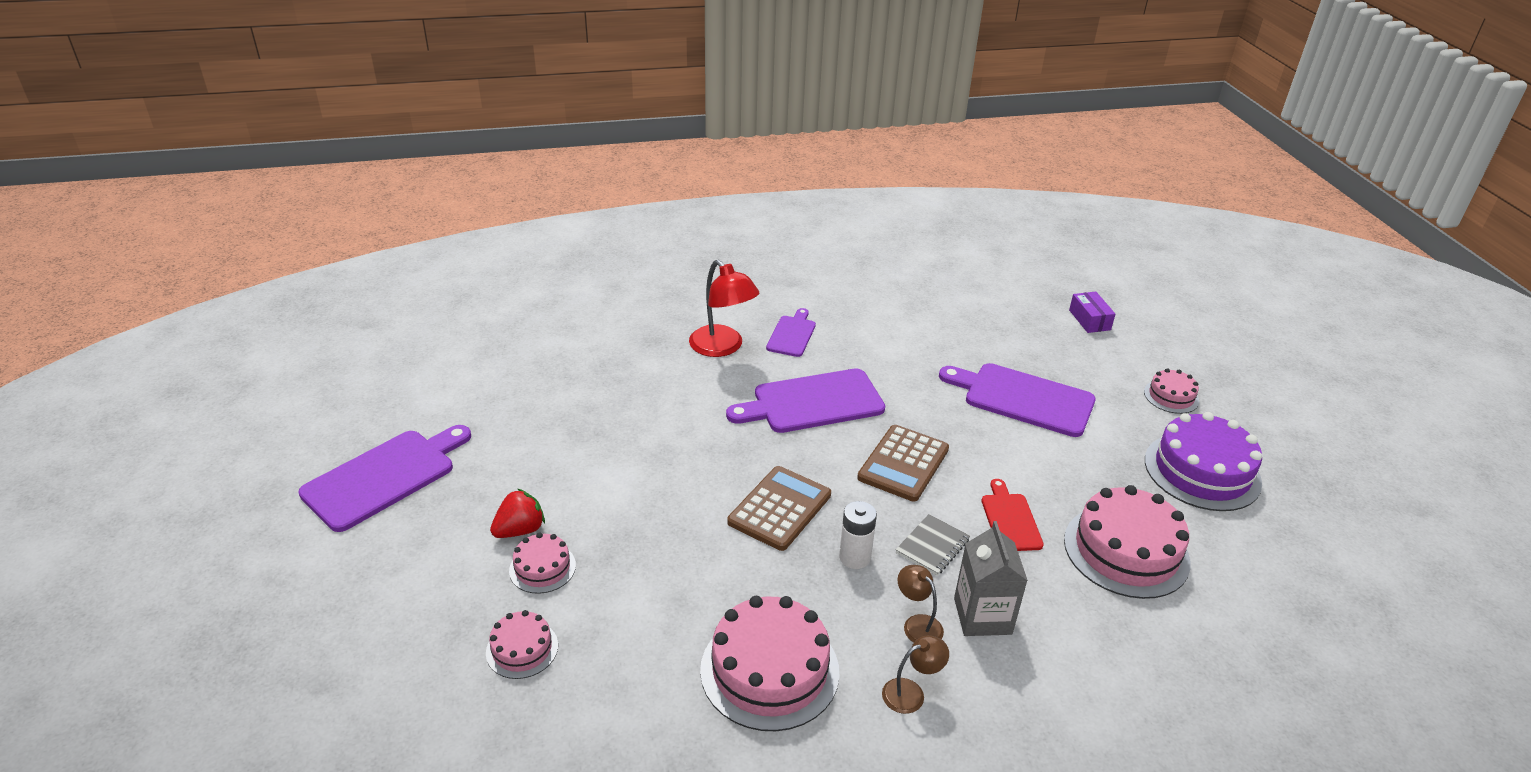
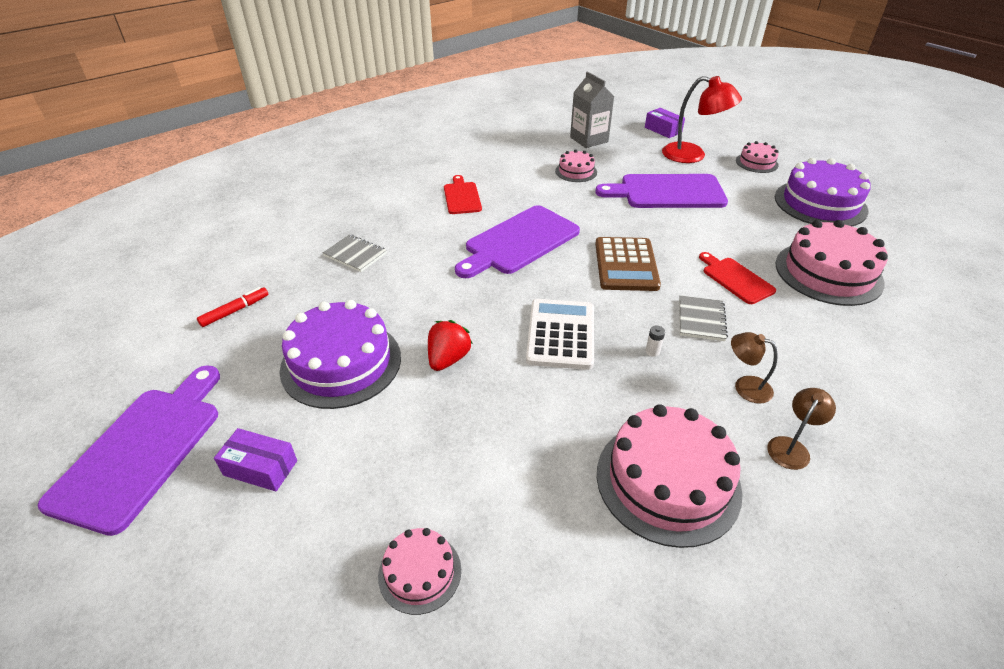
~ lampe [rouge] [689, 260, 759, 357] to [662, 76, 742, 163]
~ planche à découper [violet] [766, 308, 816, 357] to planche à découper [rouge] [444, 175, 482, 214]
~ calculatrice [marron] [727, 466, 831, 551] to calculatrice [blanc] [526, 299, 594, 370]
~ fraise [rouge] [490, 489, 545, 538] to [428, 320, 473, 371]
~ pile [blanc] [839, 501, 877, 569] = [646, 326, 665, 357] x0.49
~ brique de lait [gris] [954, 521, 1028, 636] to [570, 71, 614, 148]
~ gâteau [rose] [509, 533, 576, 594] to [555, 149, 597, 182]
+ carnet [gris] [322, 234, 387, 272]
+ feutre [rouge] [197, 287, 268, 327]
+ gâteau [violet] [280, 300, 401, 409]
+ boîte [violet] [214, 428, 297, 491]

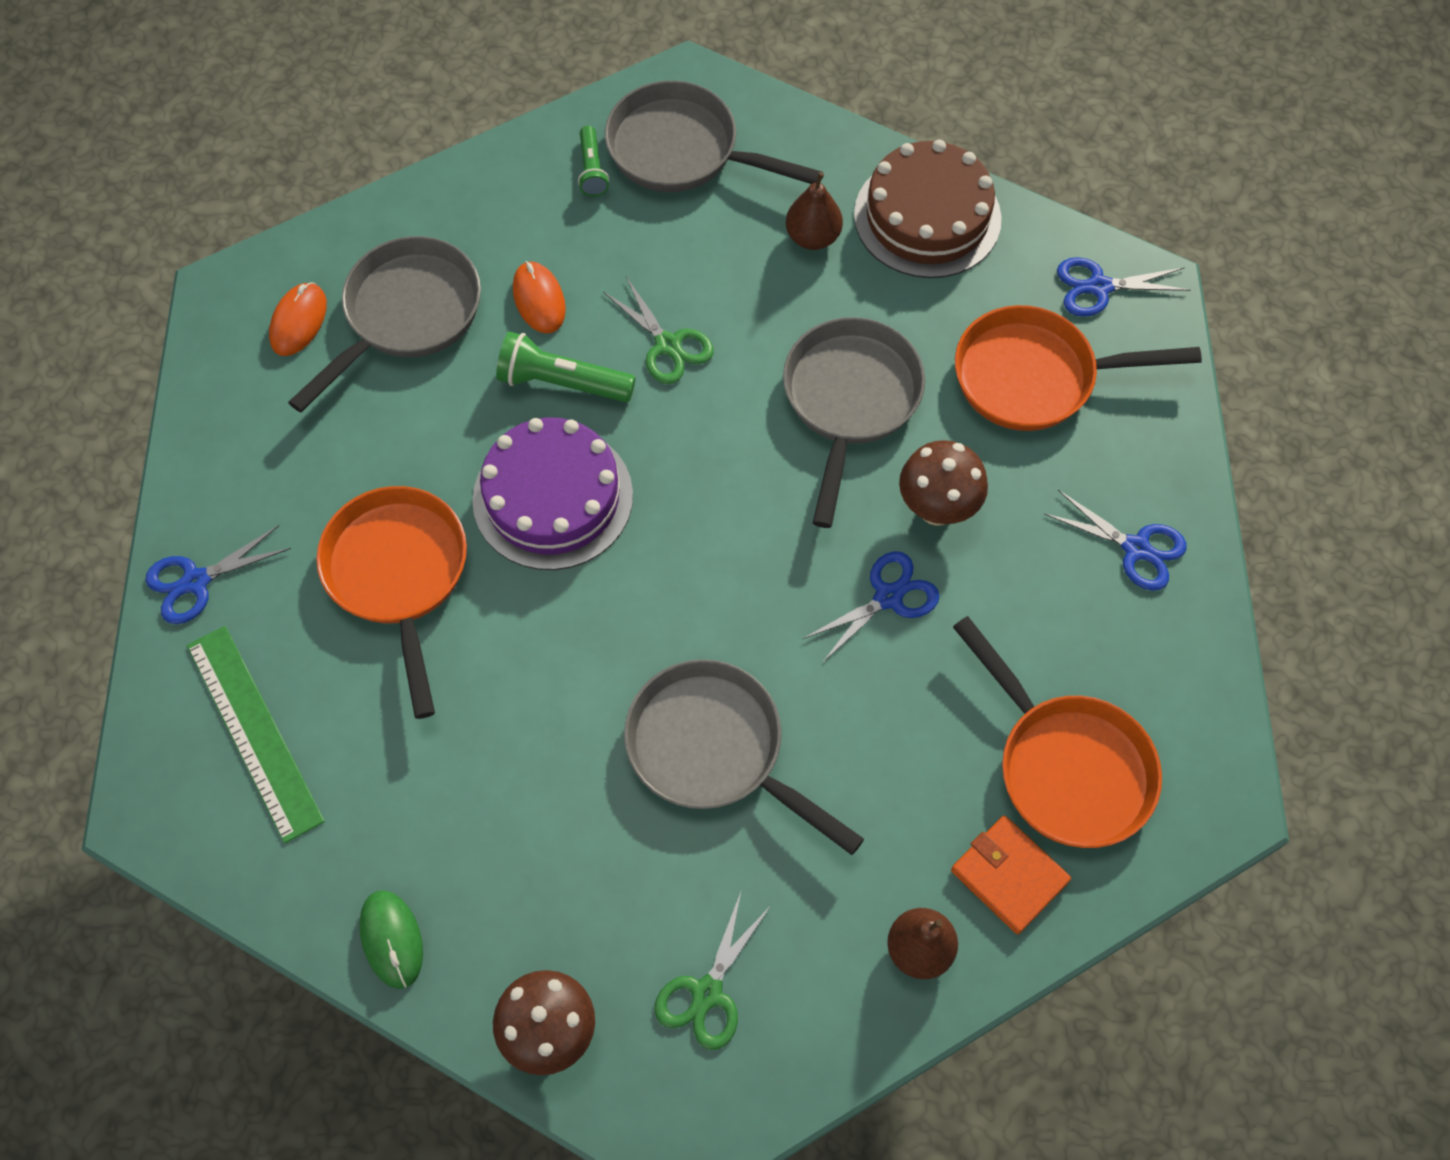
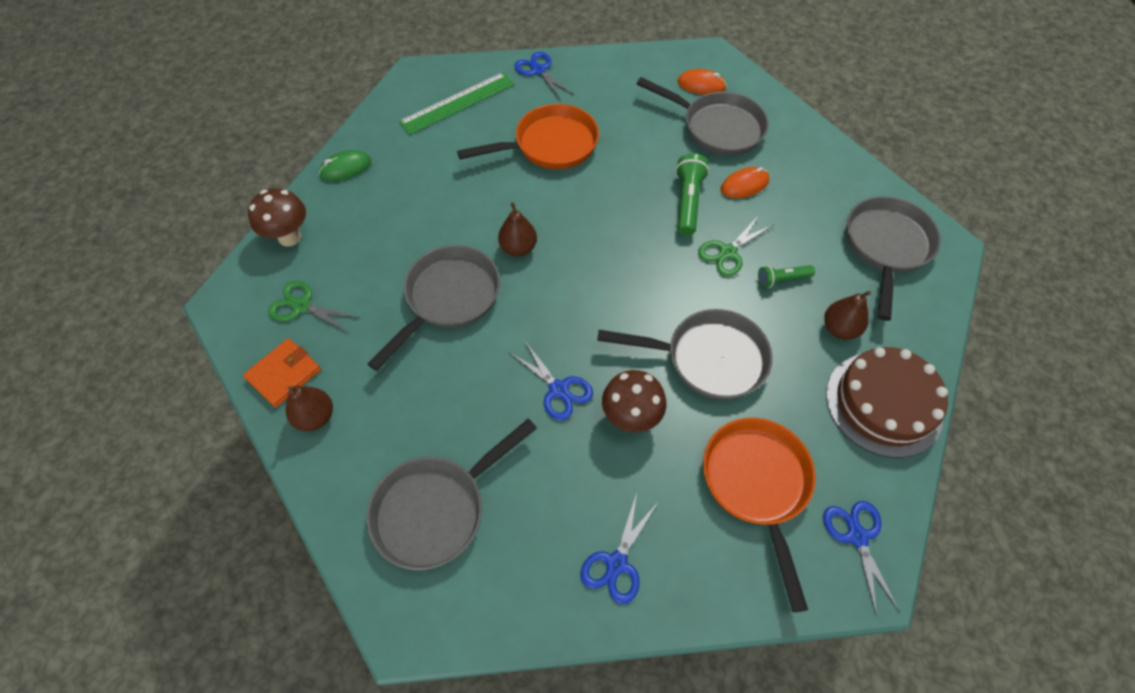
~ lampe de poche [vert] [578, 126, 609, 197] to [758, 265, 815, 288]
- gâteau [violet] [472, 417, 633, 570]
~ poêle [orange] [953, 616, 1162, 848] to poêle [gris] [367, 418, 537, 570]
~ portefeuille [orange] [951, 815, 1071, 934] to [243, 338, 321, 408]
+ poire [marron] [498, 202, 537, 257]

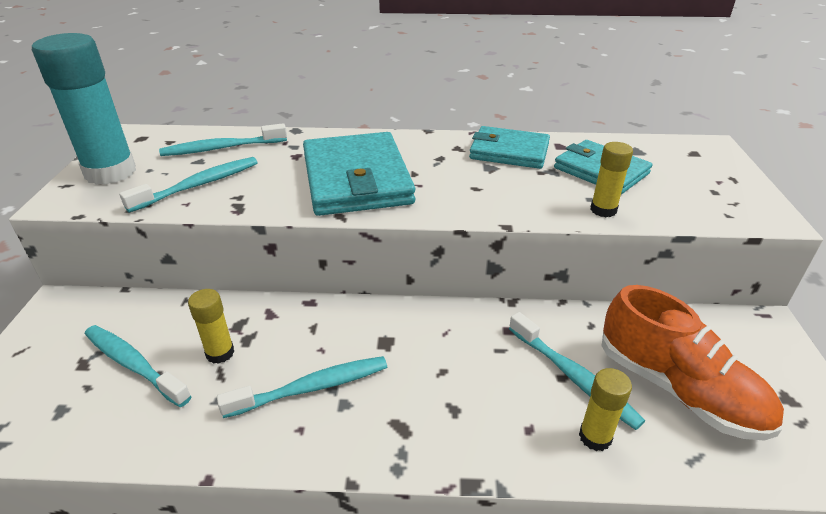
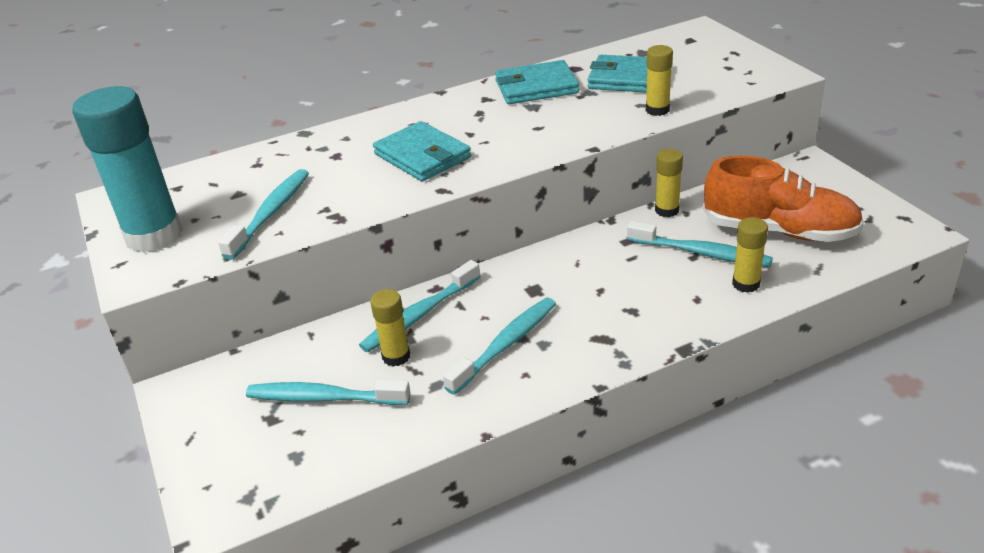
~ brosse à dents [turquoise] [159, 123, 287, 156] to [359, 260, 481, 353]
~ portefeuille [turquoise] [303, 132, 415, 216] = [373, 121, 471, 182] x0.64
+ bâton de colle [jaune] [655, 149, 683, 217]

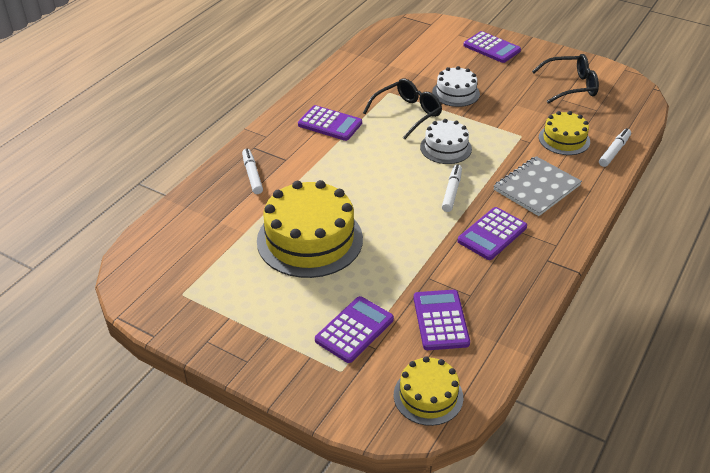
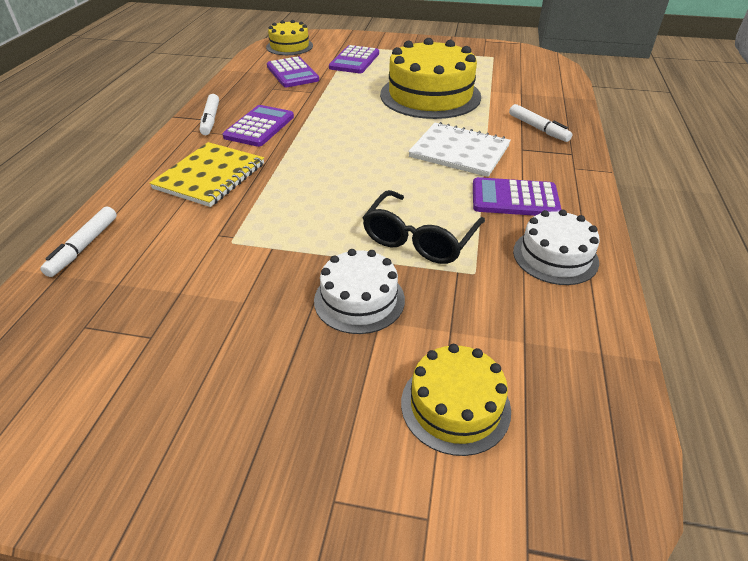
- calculatrice [violet] [463, 31, 521, 63]
- lunettes [noir] [532, 54, 599, 104]
~ gâteau [jaune] [539, 111, 590, 155] to [401, 344, 511, 456]
~ gâteau [blanc] [420, 119, 472, 164] to [513, 210, 600, 285]
~ carnet [gris] [494, 156, 582, 216] to carnet [jaune] [149, 142, 264, 207]
~ feutre [blanc] [442, 164, 462, 212] to [200, 94, 219, 135]
+ carnet [blanc] [408, 122, 511, 177]

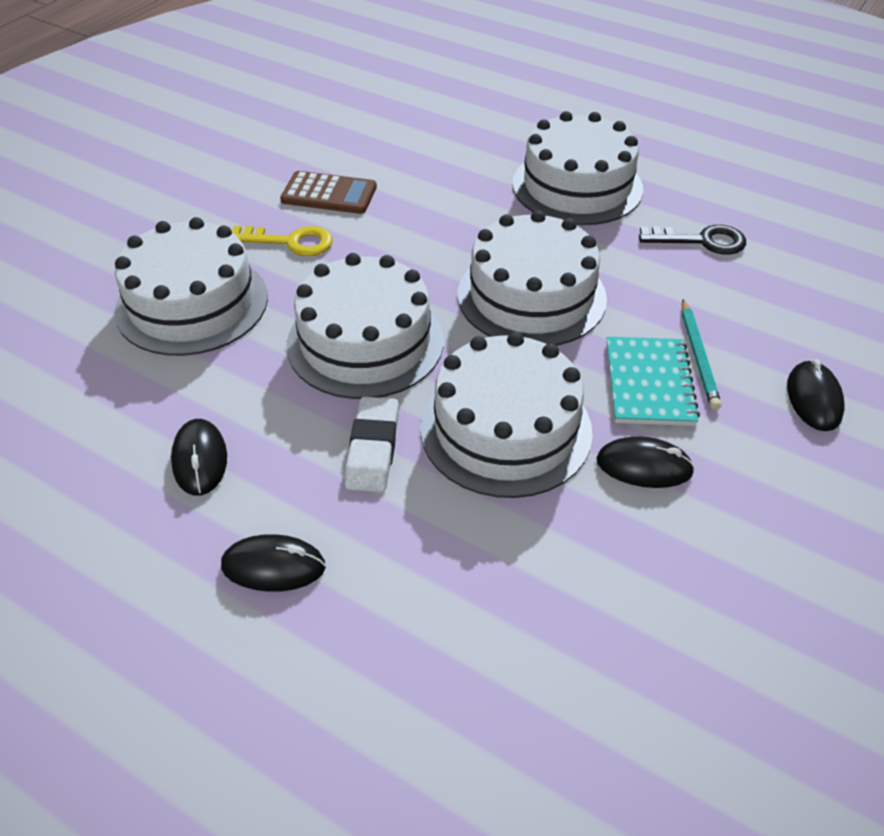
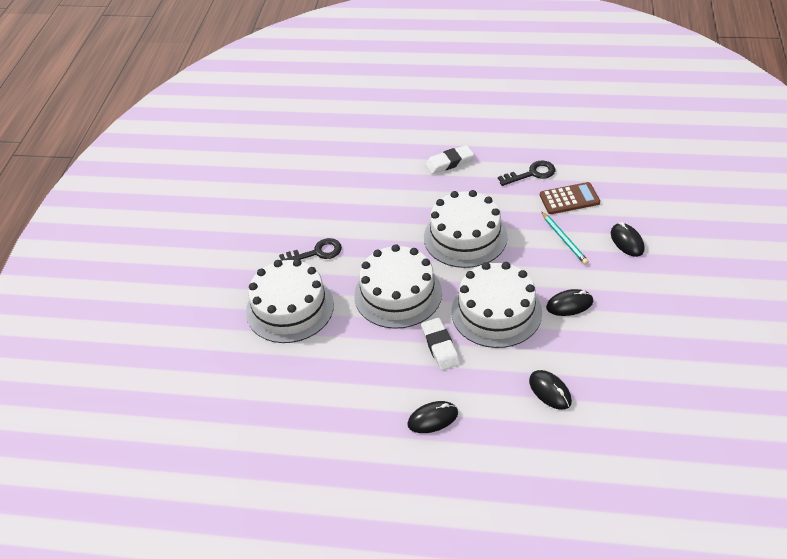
~ gâteau [blanc] [512, 111, 643, 225] to gomme [blanc] [425, 145, 474, 174]
~ calculatrice [marron] [280, 171, 377, 214] to [540, 182, 600, 214]
~ clé [jaune] [232, 226, 333, 256] to clé [noir] [279, 238, 342, 261]
- carnet [turquoise] [607, 337, 700, 426]
~ souris [noir] [171, 419, 227, 496] to [529, 370, 572, 410]

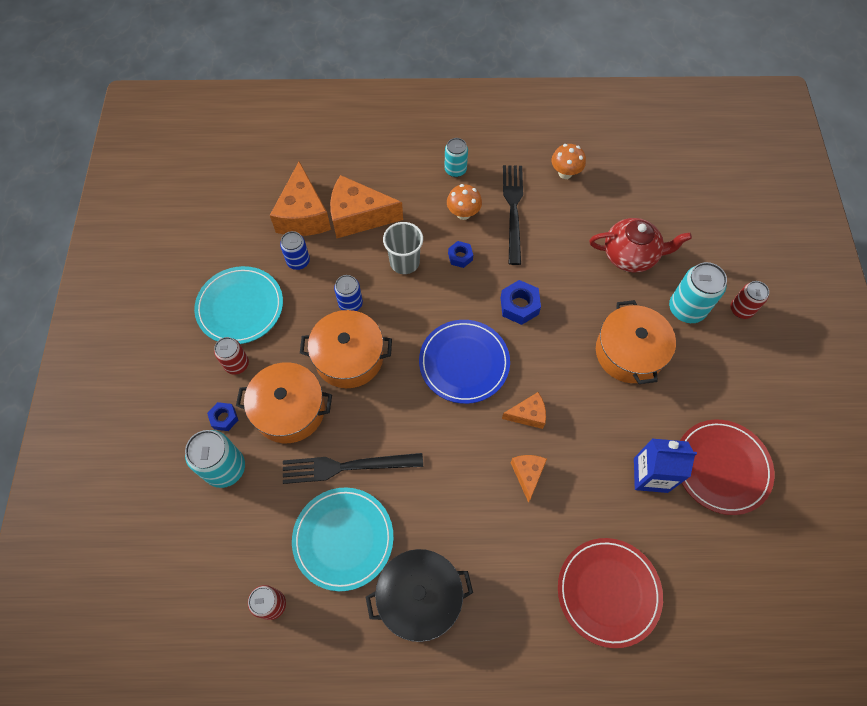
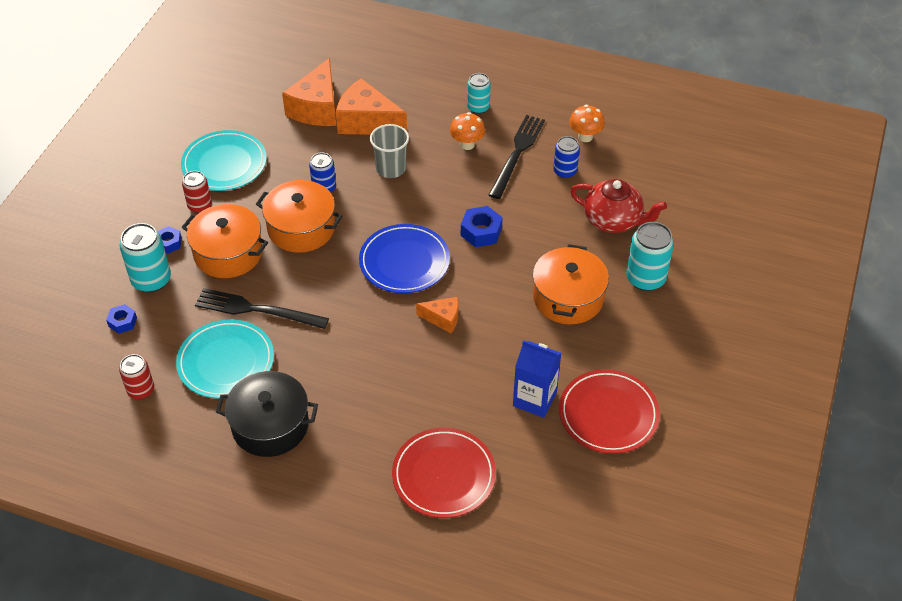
~ canette [bleu] [280, 231, 310, 270] to [553, 136, 580, 178]
~ écrou [bleu] [448, 241, 473, 268] to [106, 304, 137, 334]
- canette [rouge] [731, 281, 769, 319]
- fromage [orange] [511, 455, 547, 503]

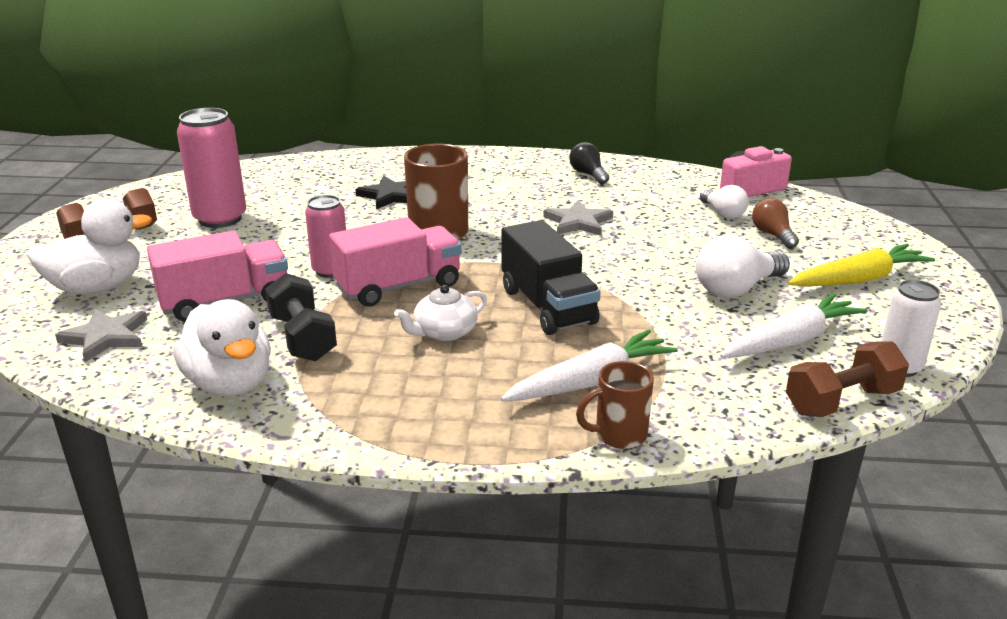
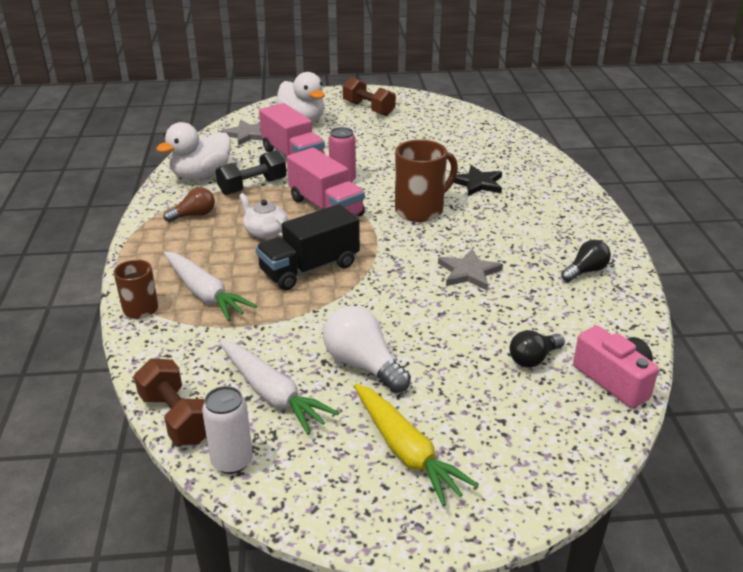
- canette [rose] [177, 108, 246, 228]
~ ampoule [blanc] [700, 185, 749, 219] to ampoule [noir] [510, 330, 565, 368]
~ ampoule [marron] [752, 198, 799, 249] to [164, 187, 215, 222]

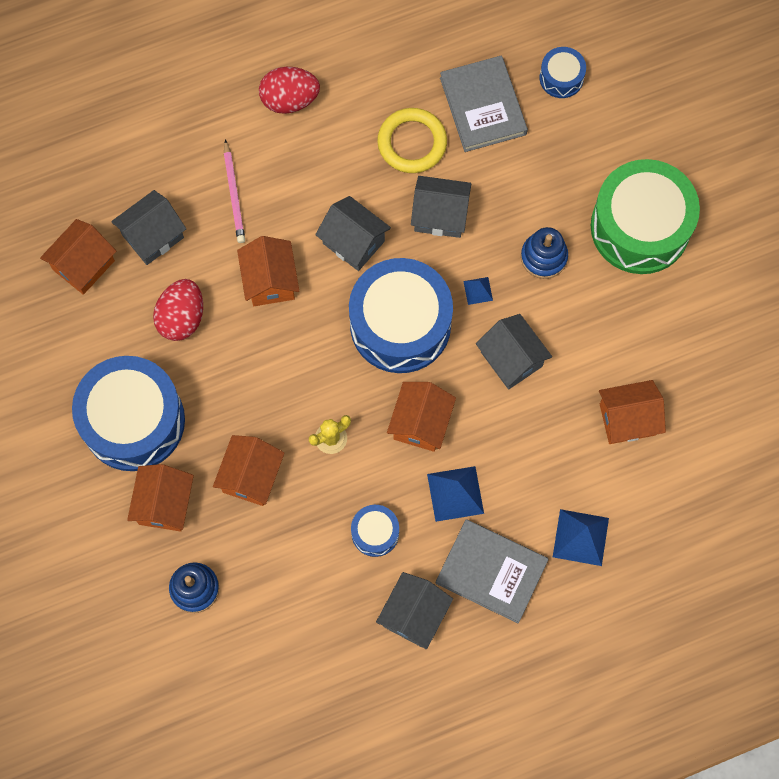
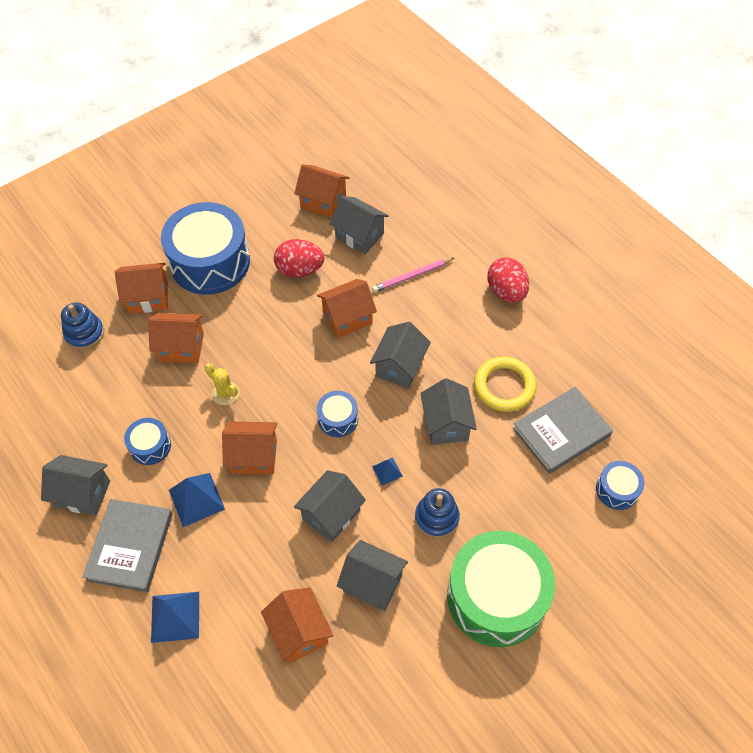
~ tambour [bleu] [349, 258, 453, 373] = [317, 391, 358, 437] x0.46
+ maison [gris] [337, 540, 408, 611]

